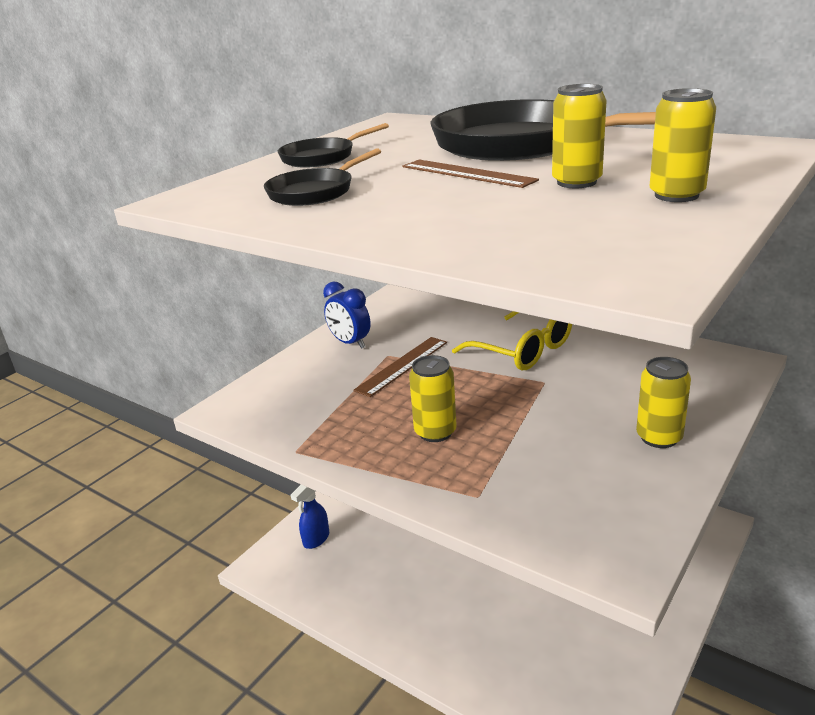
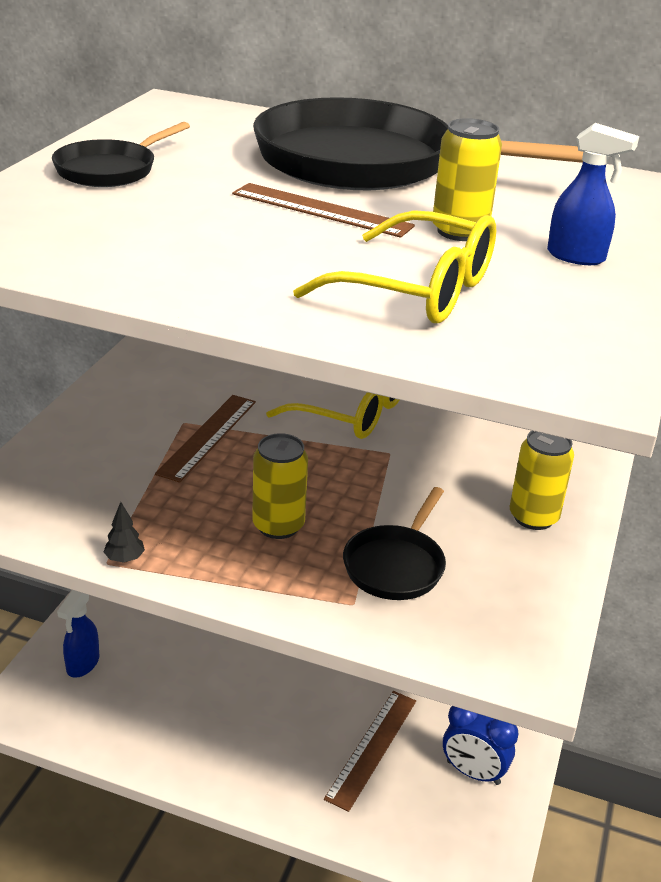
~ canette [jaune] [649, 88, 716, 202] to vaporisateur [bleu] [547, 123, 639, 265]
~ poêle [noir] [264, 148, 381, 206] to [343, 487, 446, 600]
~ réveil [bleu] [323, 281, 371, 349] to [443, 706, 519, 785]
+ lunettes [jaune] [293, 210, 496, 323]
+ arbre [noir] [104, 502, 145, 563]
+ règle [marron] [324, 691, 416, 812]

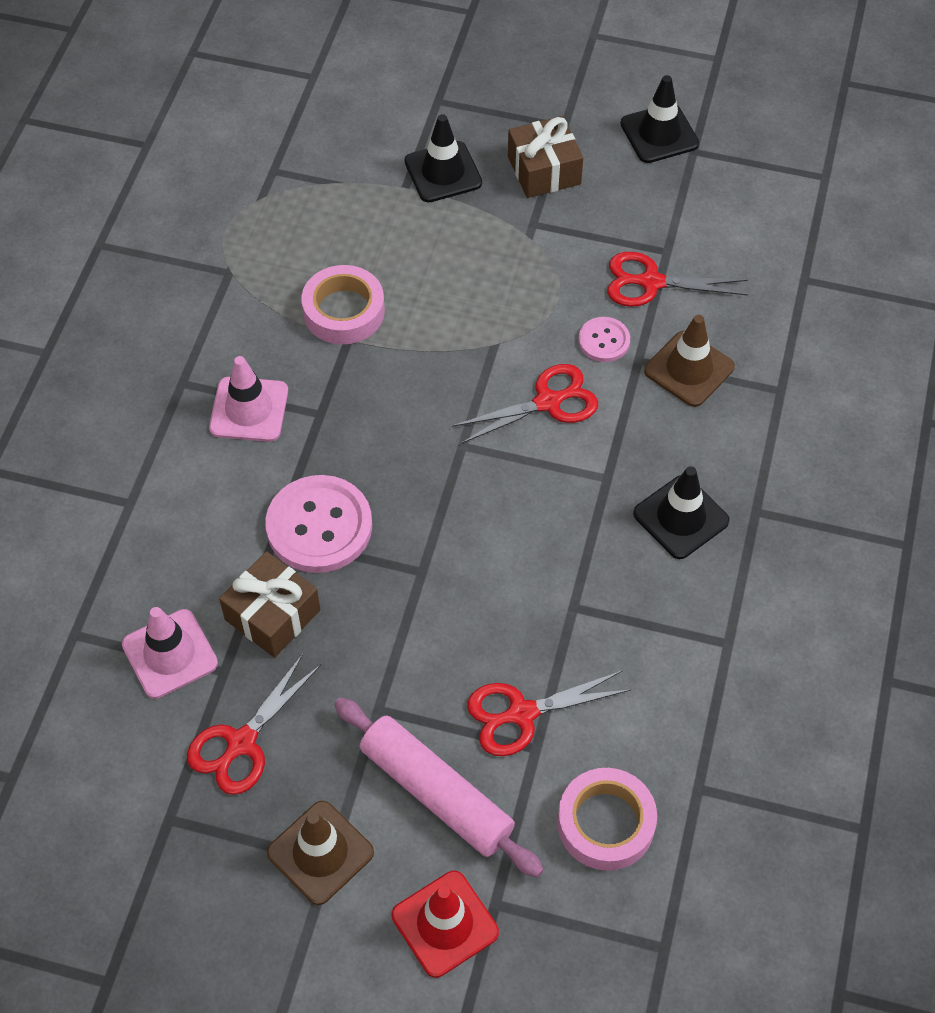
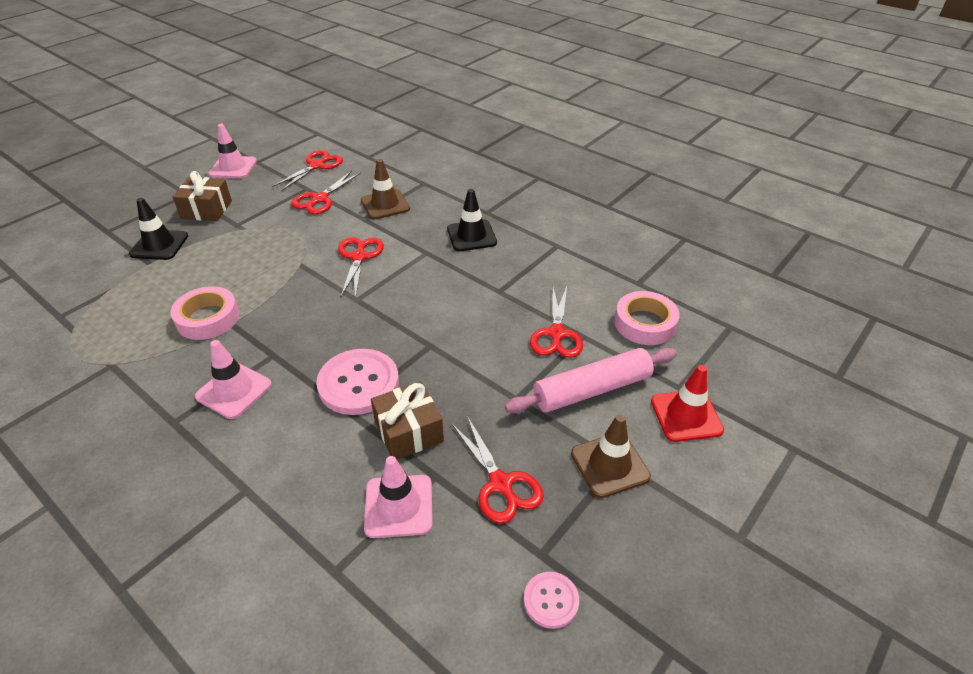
~ cône de chantier [noir] [620, 75, 699, 163] to cône de chantier [rose] [208, 124, 257, 178]
~ bouton [rose] [578, 317, 630, 362] to [524, 572, 579, 629]
+ ciseaux [rouge] [272, 150, 343, 191]

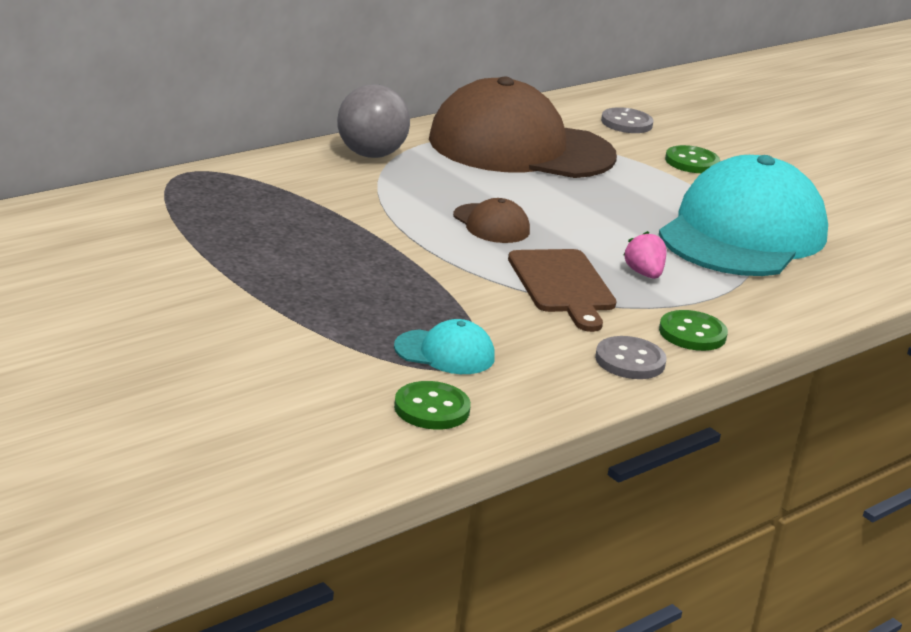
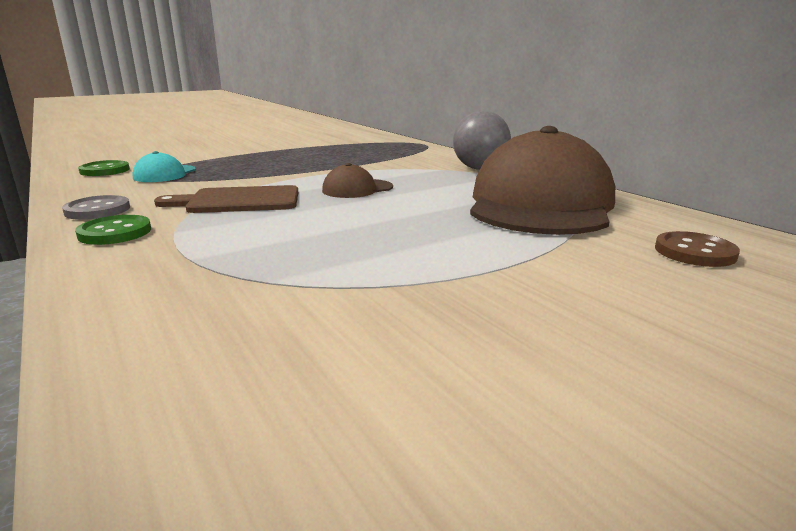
~ bouton [gris] [601, 107, 654, 133] to bouton [marron] [655, 231, 740, 267]
- bouton [vert] [665, 145, 720, 173]
- casquette [turquoise] [659, 155, 828, 276]
- fraise [rose] [624, 231, 667, 279]

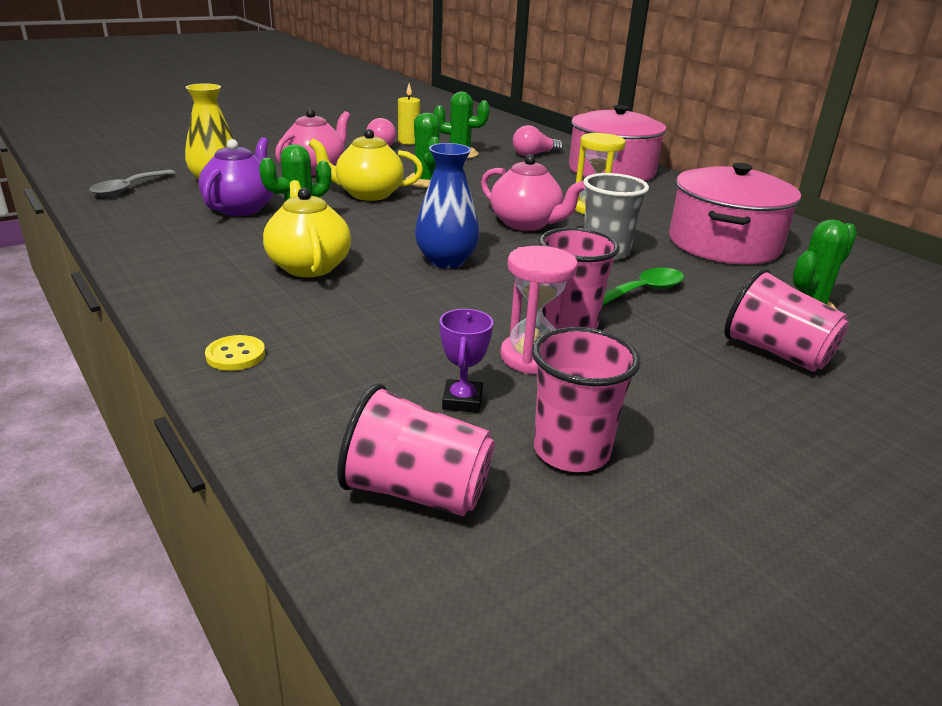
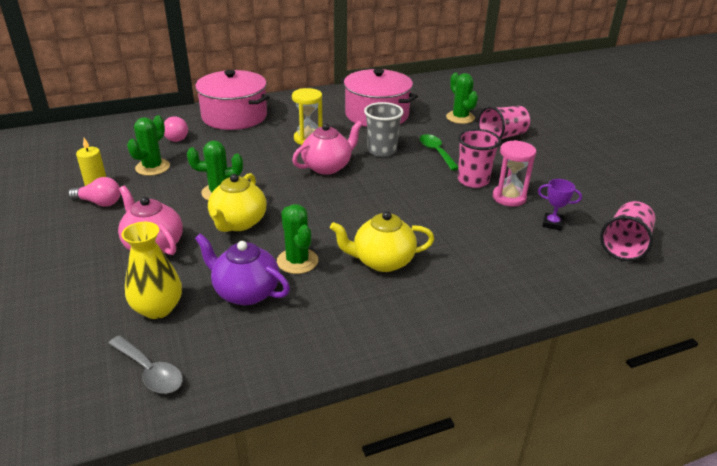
- vase [bleu] [415, 143, 480, 269]
- gobelet [rose] [532, 327, 641, 472]
- bouton [jaune] [205, 335, 265, 371]

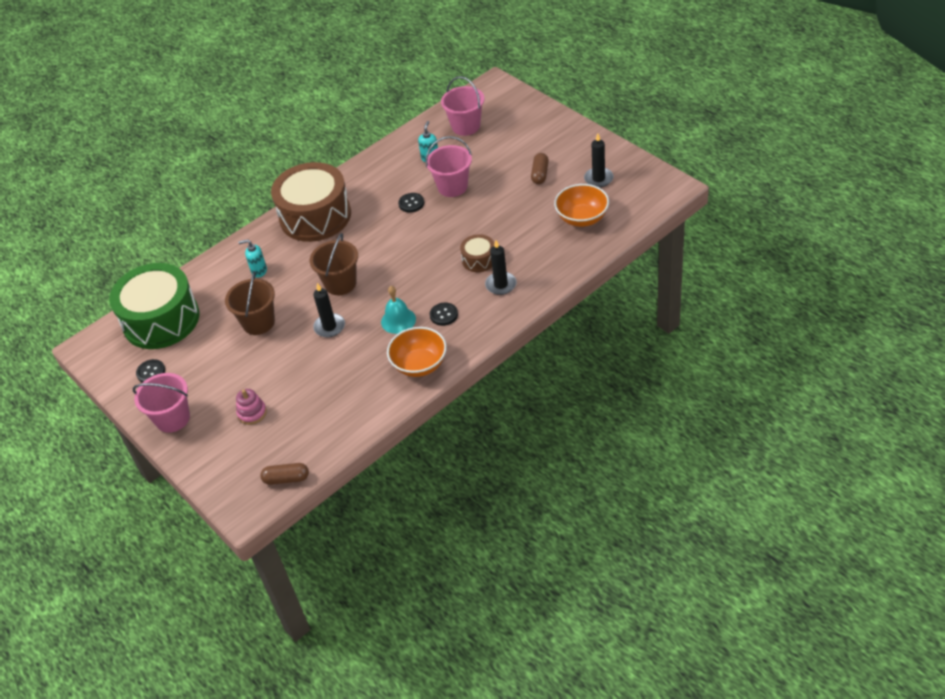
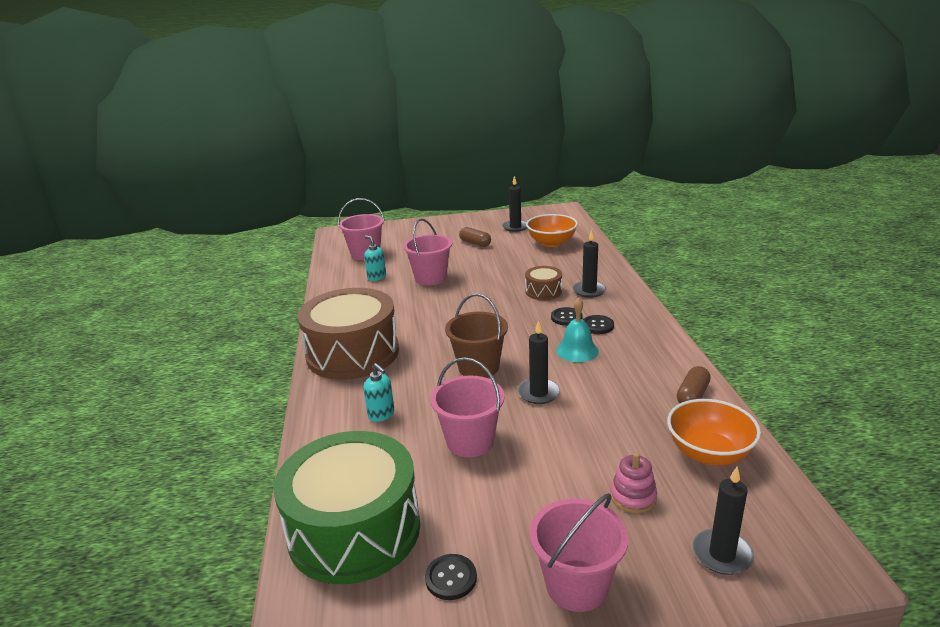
~ bouton [noir] [398, 193, 424, 213] to [551, 307, 583, 326]
~ distributeur de savon [turquoise] [238, 239, 267, 278] = [364, 363, 394, 422] 75 degrees counterclockwise
~ seau [marron] [225, 271, 275, 335] to seau [rose] [430, 357, 504, 457]
~ bol [orange] [387, 327, 447, 377] to [667, 399, 761, 465]
~ gélule [marron] [260, 463, 309, 485] to [677, 366, 711, 403]
+ bougie [noir] [692, 467, 754, 575]

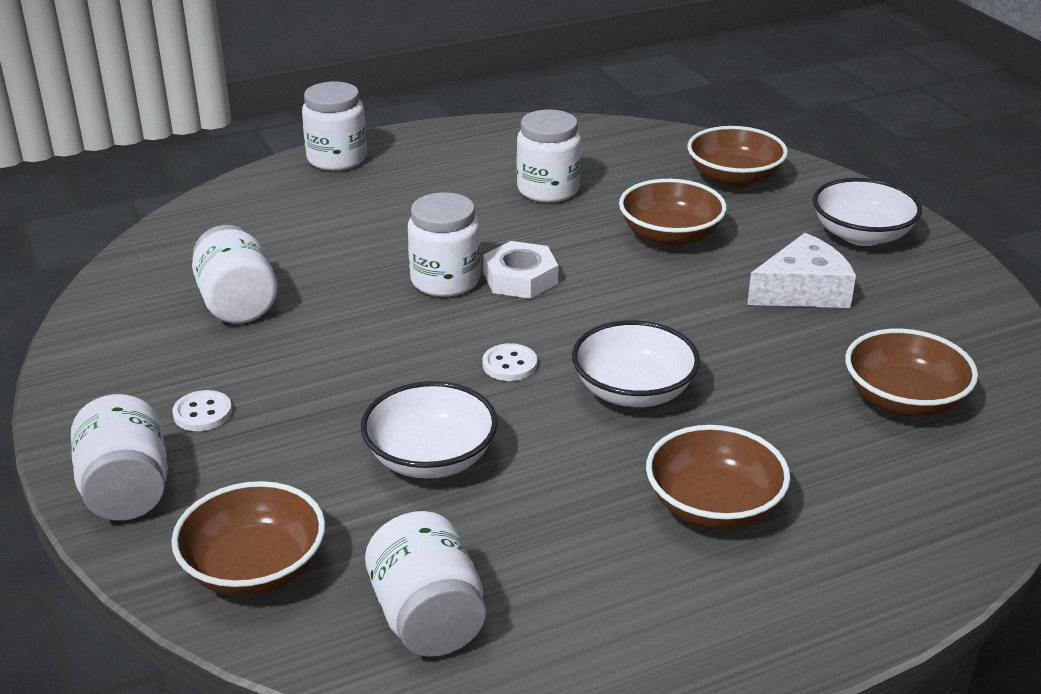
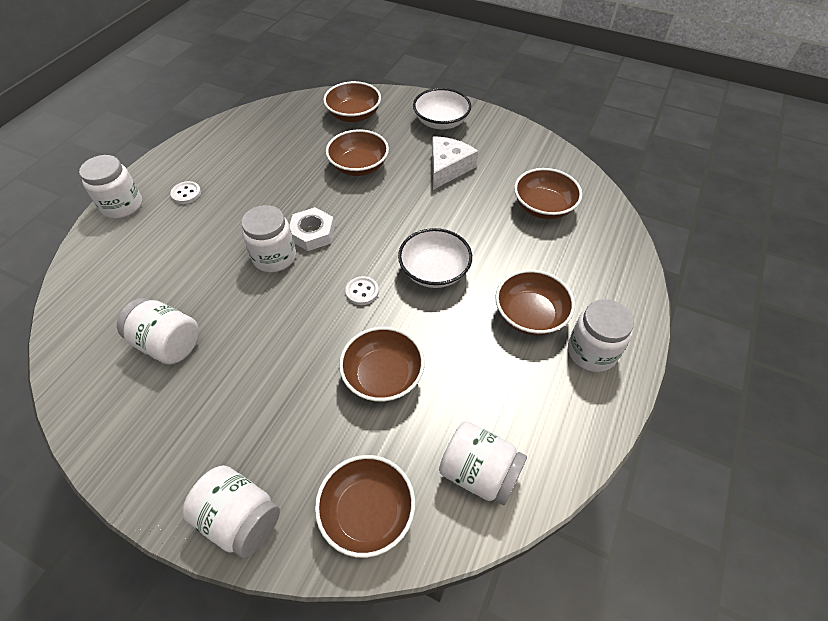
~ bocal [blanc] [517, 109, 581, 203] to [568, 299, 634, 372]
~ bol [blanc] [361, 381, 498, 479] to bol [marron] [339, 327, 425, 402]
~ bouton [blanc] [172, 390, 232, 431] to [170, 181, 201, 204]

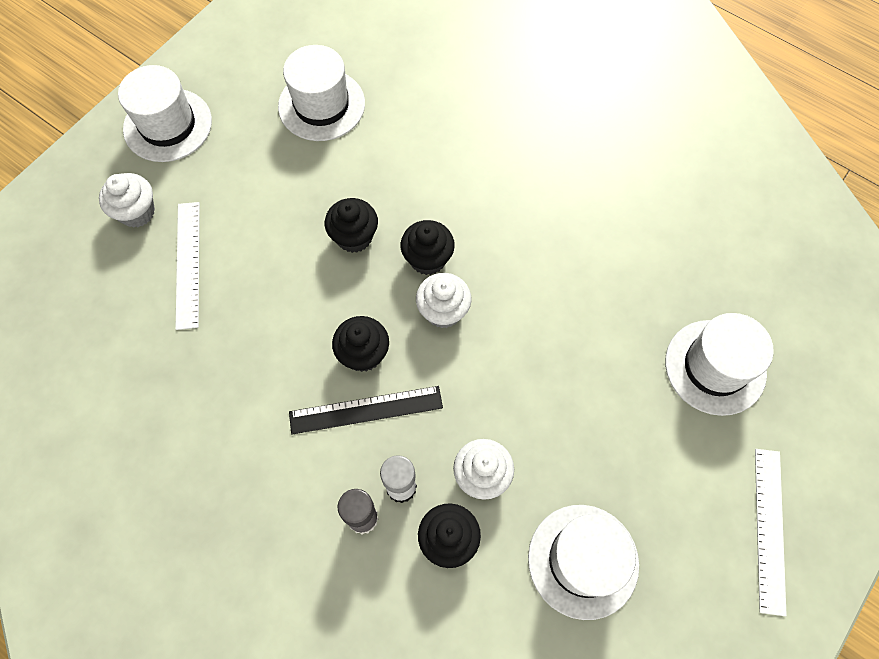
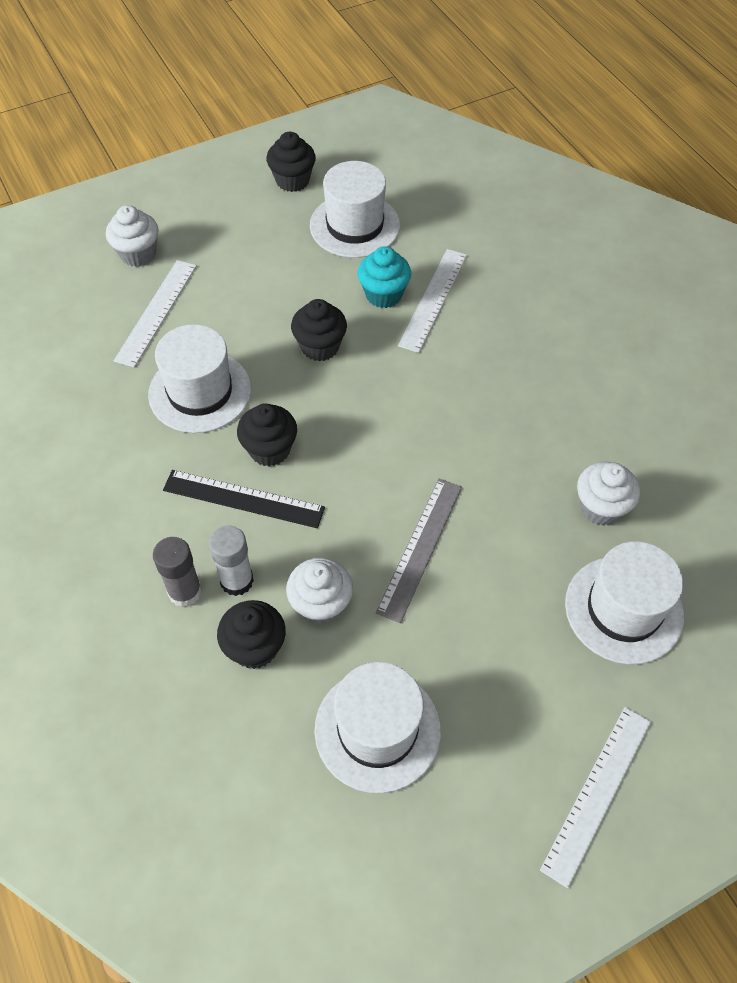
~ chapeau [blanc] [118, 65, 212, 162] to [148, 324, 251, 433]
~ muffin [noir] [400, 220, 455, 275] to [267, 132, 316, 192]
~ muffin [blanc] [416, 273, 471, 328] to [577, 462, 640, 526]
+ muffin [turquoise] [358, 246, 411, 308]
+ règle [blanc] [398, 249, 467, 353]
+ règle [gris] [376, 479, 462, 623]

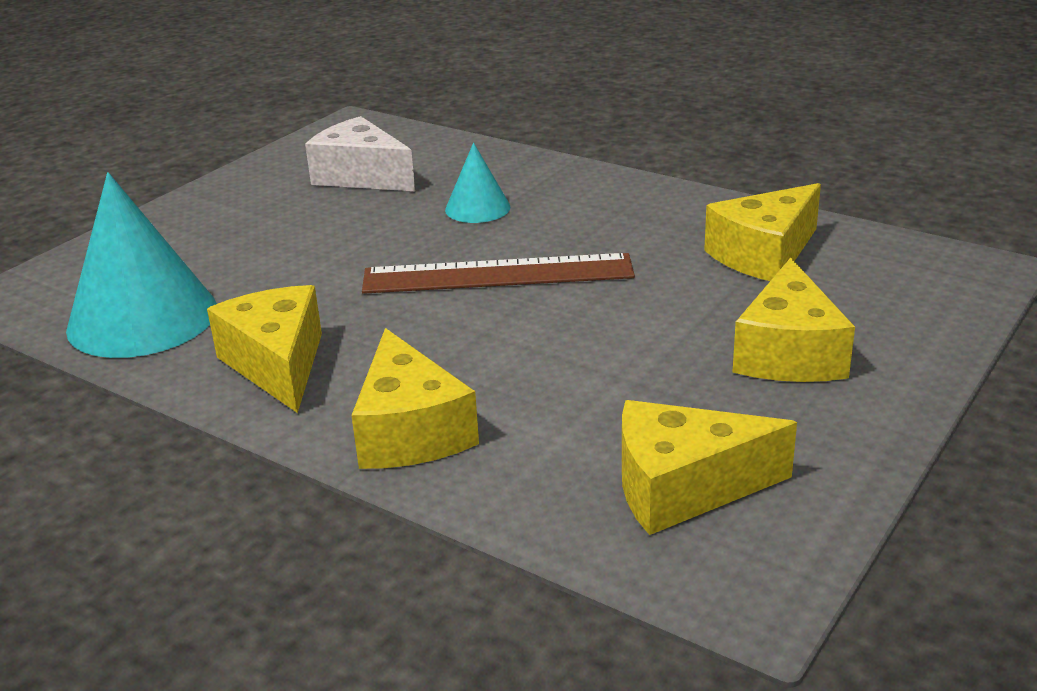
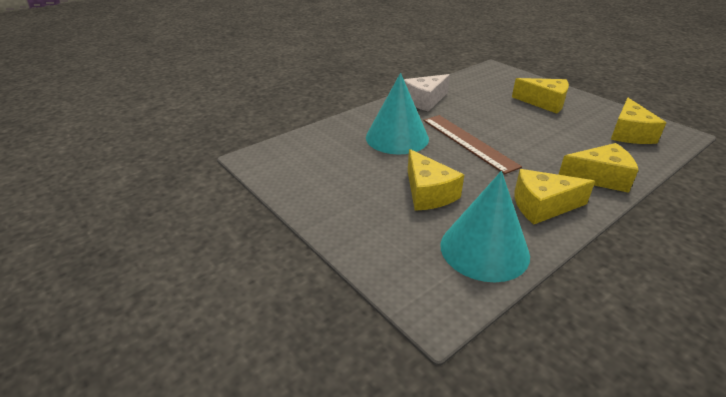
~ fromage [blanc] [305, 116, 415, 191] to [404, 74, 450, 112]
~ cône [turquoise] [445, 143, 510, 223] = [366, 73, 429, 154] x1.95
~ fromage [jaune] [704, 183, 821, 281] to [408, 149, 464, 211]
~ règle [marron] [362, 253, 635, 294] = [424, 115, 522, 174] 45 degrees counterclockwise

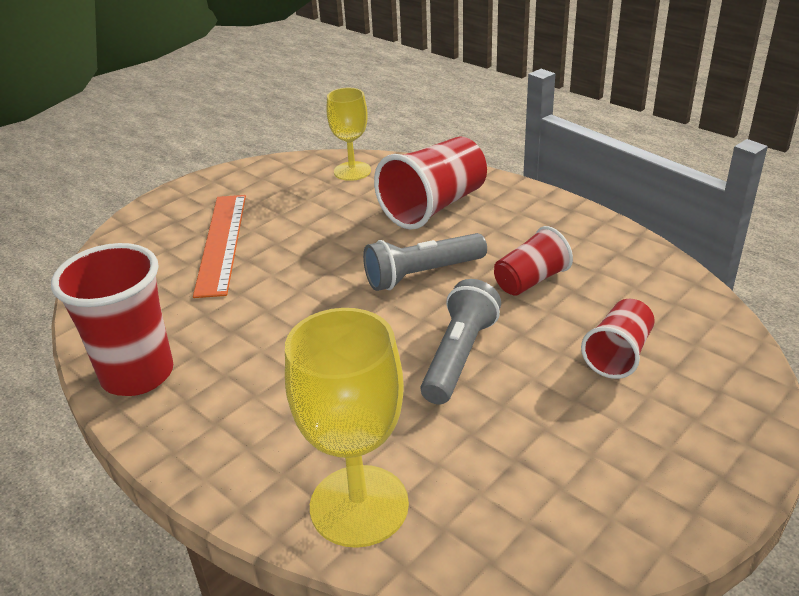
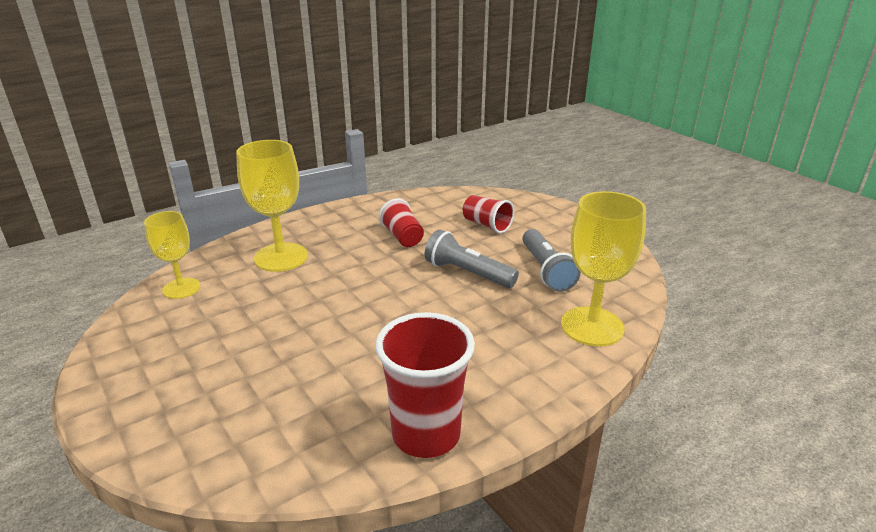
~ gobelet [rouge] [374, 137, 487, 230] to verre à pied [jaune] [236, 140, 308, 272]
- règle [orange] [193, 195, 246, 298]
~ lampe de poche [gris] [363, 233, 487, 291] to [522, 229, 581, 292]

